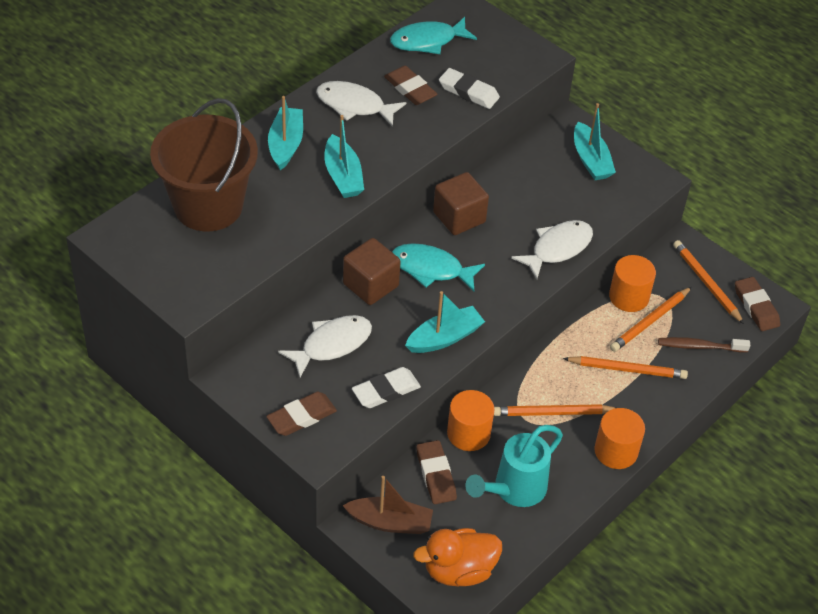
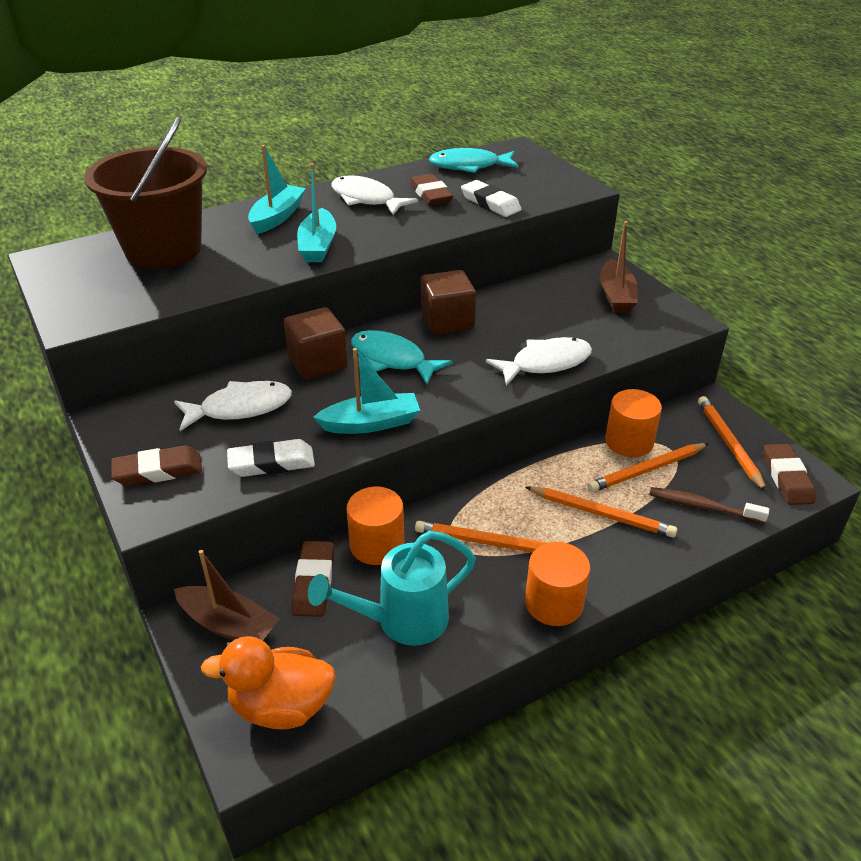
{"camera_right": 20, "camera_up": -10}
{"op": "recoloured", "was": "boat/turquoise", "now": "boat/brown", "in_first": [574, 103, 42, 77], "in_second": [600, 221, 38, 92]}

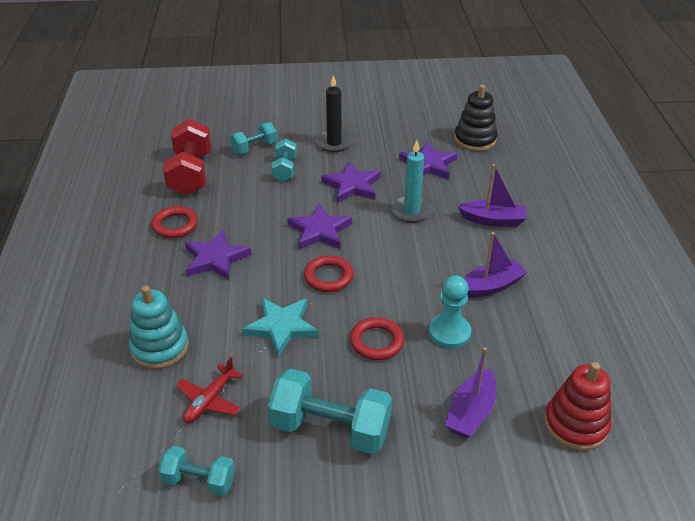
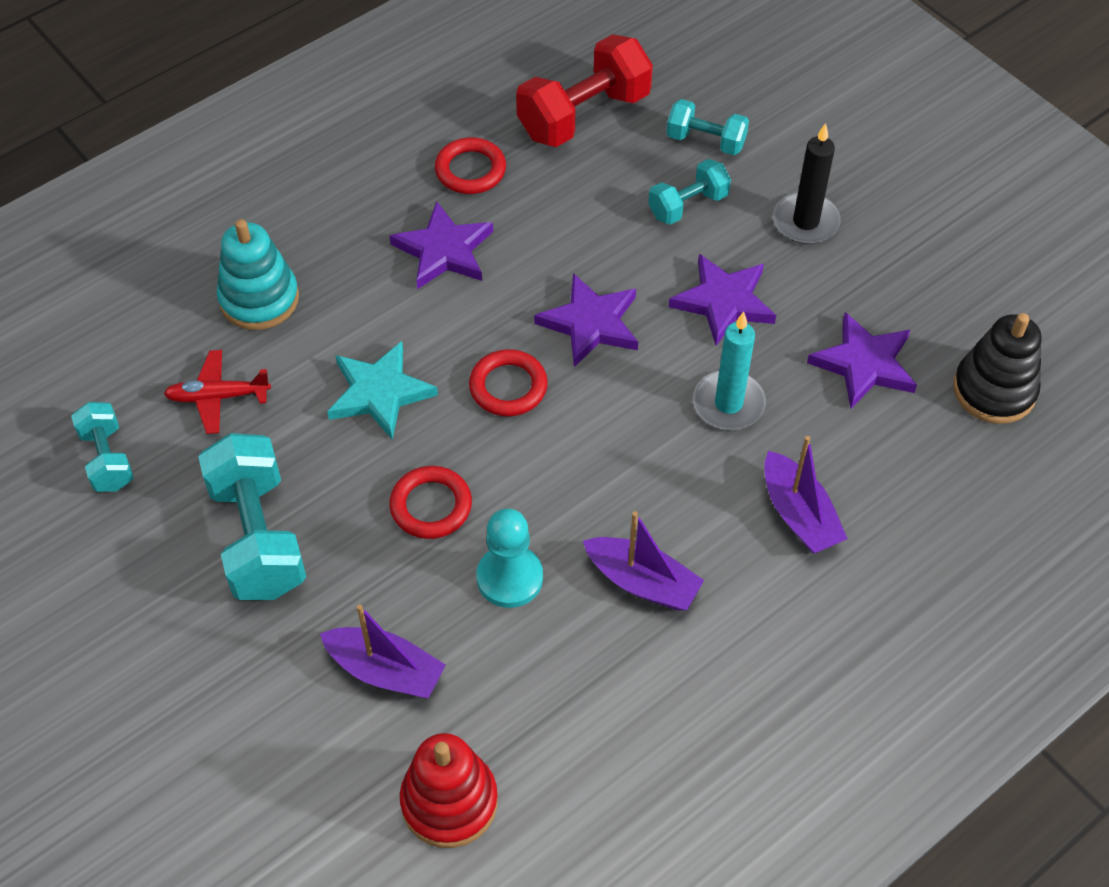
{"camera_right": 55, "camera_up": 15}
{"op": "turned", "was": "boat/purple", "in_first": [445, 347, 51, 92], "in_second": [320, 604, 126, 94], "clockwise": -150}

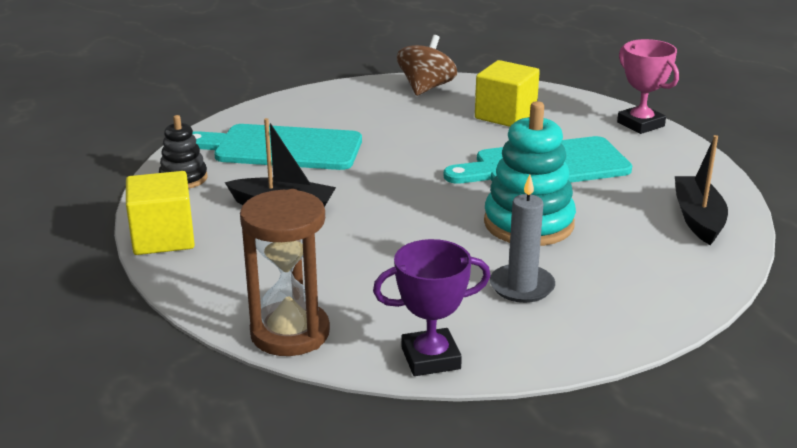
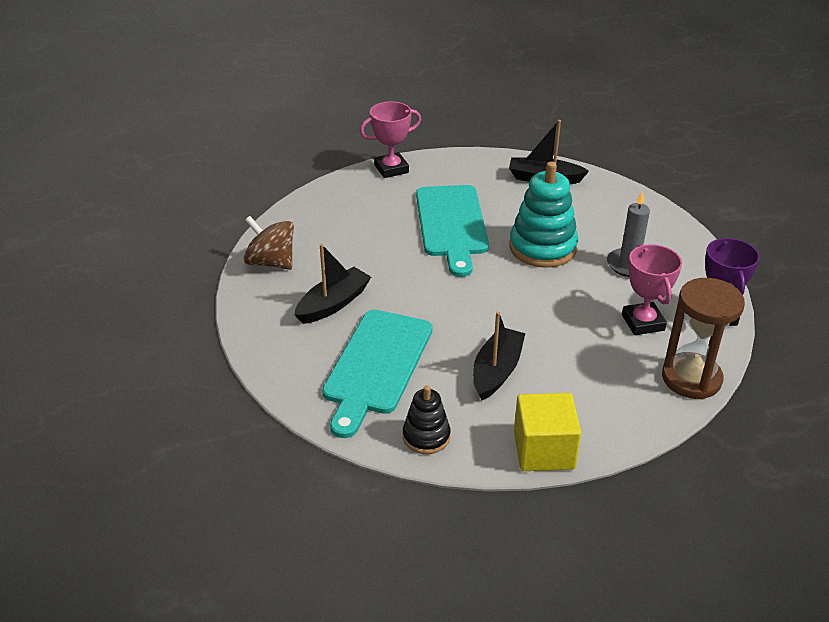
{"camera_right": -80, "camera_up": 10}
{"op": "removed", "was": "cube/yellow", "in_first": [475, 60, 65, 67]}
{"op": "added", "now": "boat/black", "in_second": [294, 244, 77, 80]}
{"op": "added", "now": "trophy/pink", "in_second": [622, 244, 60, 91]}

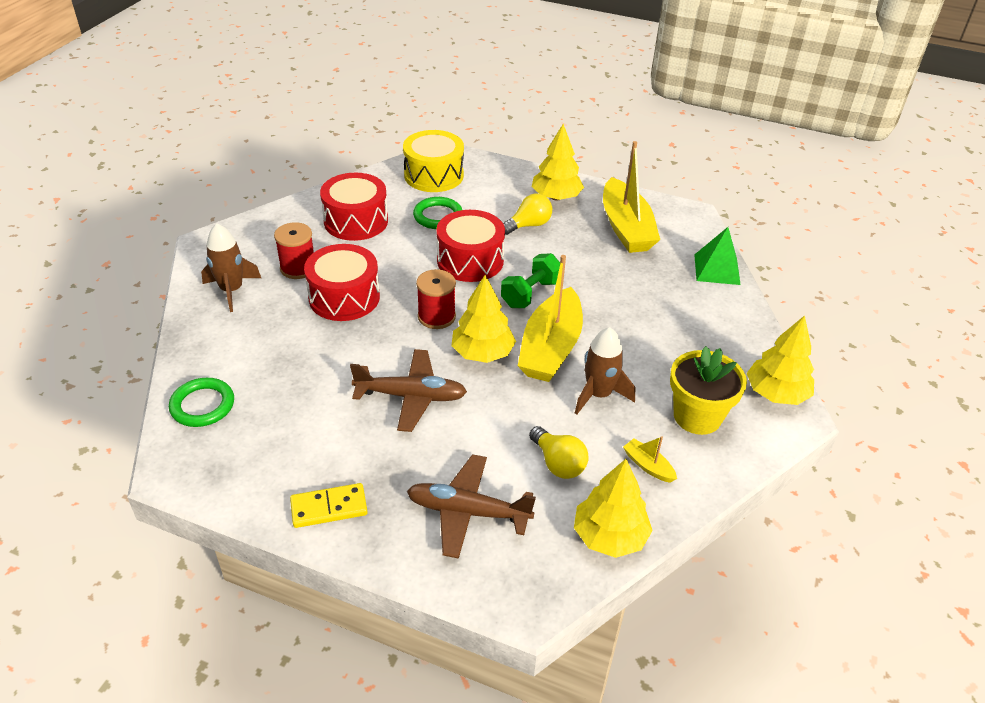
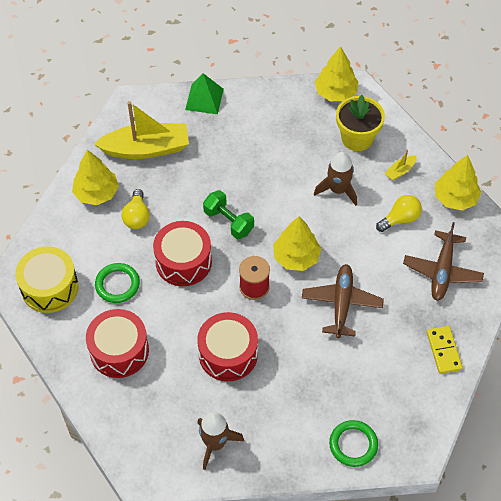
{"camera_right": -85, "camera_up": 15}
{"op": "removed", "was": "spool/red", "in_first": [274, 222, 40, 57]}
{"op": "removed", "was": "boat/yellow", "in_first": [518, 255, 65, 127]}
{"op": "turned", "was": "light bulb/yellow", "in_first": [503, 193, 49, 42], "in_second": [122, 189, 28, 40], "clockwise": -150}

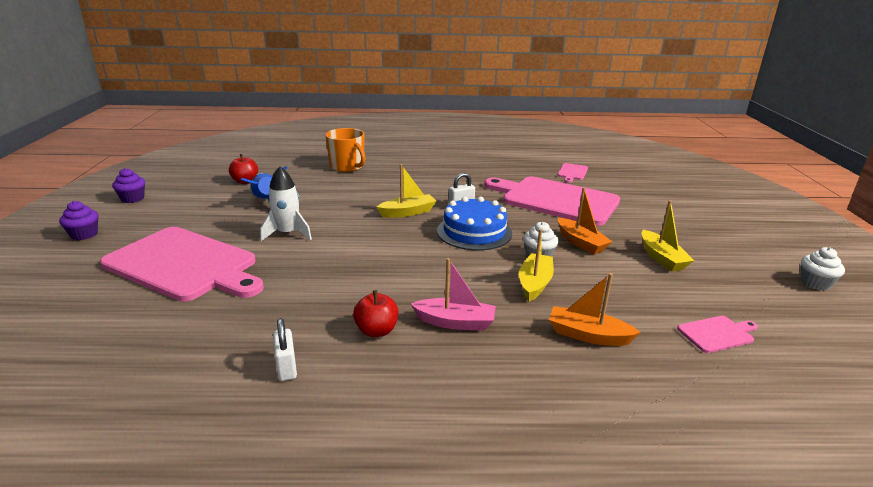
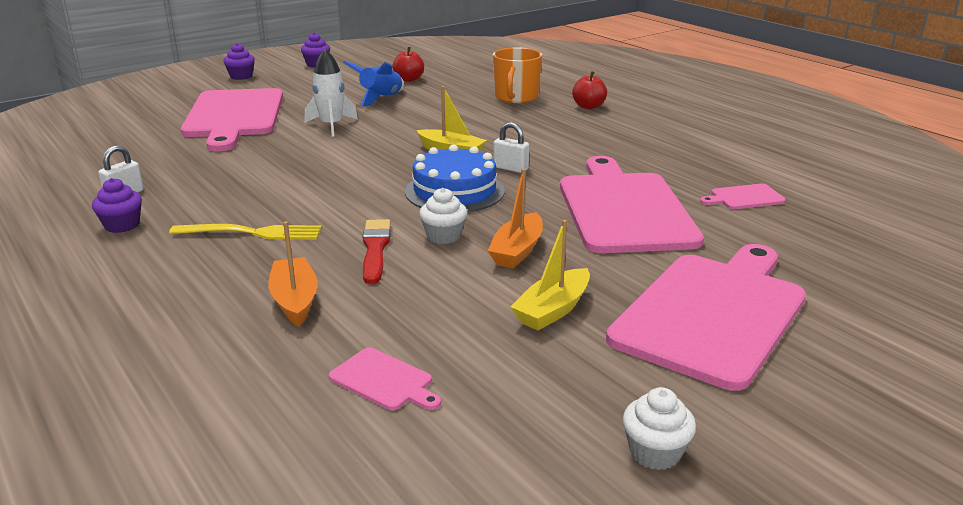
{"camera_right": 55, "camera_up": 0}
{"op": "added", "now": "cupcake/purple", "in_second": [92, 178, 50, 55]}
{"op": "added", "now": "cutting board/pink", "in_second": [606, 244, 200, 147]}
{"op": "moved", "was": "apple/red", "in_first": [353, 290, 45, 47], "in_second": [572, 71, 35, 38]}
{"op": "replaced", "was": "boat/pink", "now": "fork/yellow", "in_first": [411, 258, 85, 73], "in_second": [169, 224, 153, 16]}
{"op": "replaced", "was": "boat/yellow", "now": "brush/red", "in_first": [519, 229, 35, 73], "in_second": [363, 219, 28, 65]}

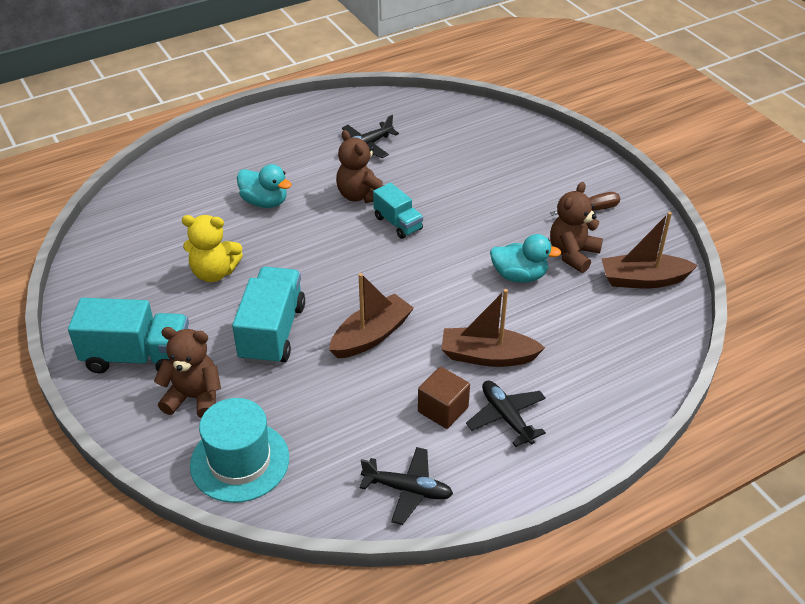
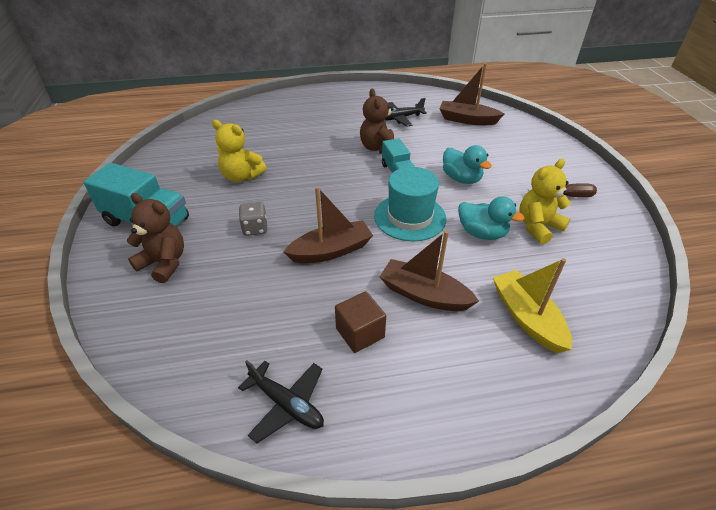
{"camera_right": 20, "camera_up": 0}
{"op": "removed", "was": "plane/black", "in_first": [466, 381, 80, 66]}
{"op": "added", "now": "boat/yellow", "in_second": [493, 258, 79, 95]}
{"op": "moved", "was": "hat/turquoise", "in_first": [190, 398, 99, 105], "in_second": [374, 167, 73, 75]}
{"op": "moved", "was": "duck/turquoise", "in_first": [237, 164, 55, 44], "in_second": [443, 145, 49, 39]}
{"op": "moved", "was": "boat/brown", "in_first": [601, 212, 97, 76], "in_second": [439, 63, 65, 62]}
{"op": "replaced", "was": "truck/turquoise", "now": "dice/grey", "in_first": [232, 267, 73, 98], "in_second": [239, 202, 28, 34]}
{"op": "recoloured", "was": "teddy bear/brown", "now": "teddy bear/yellow", "in_first": [550, 182, 53, 91], "in_second": [519, 159, 52, 85]}

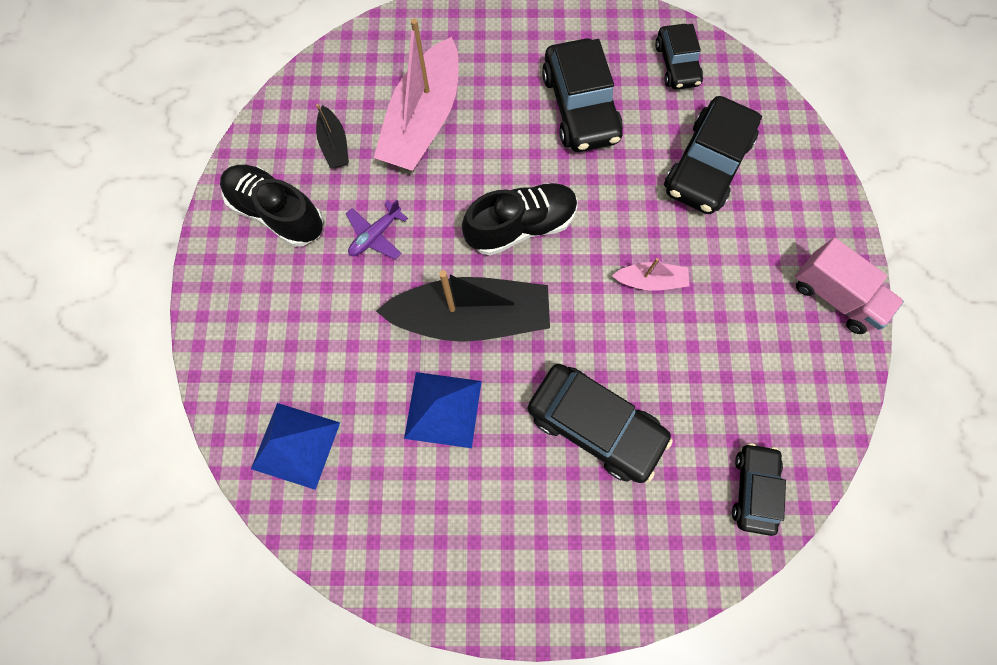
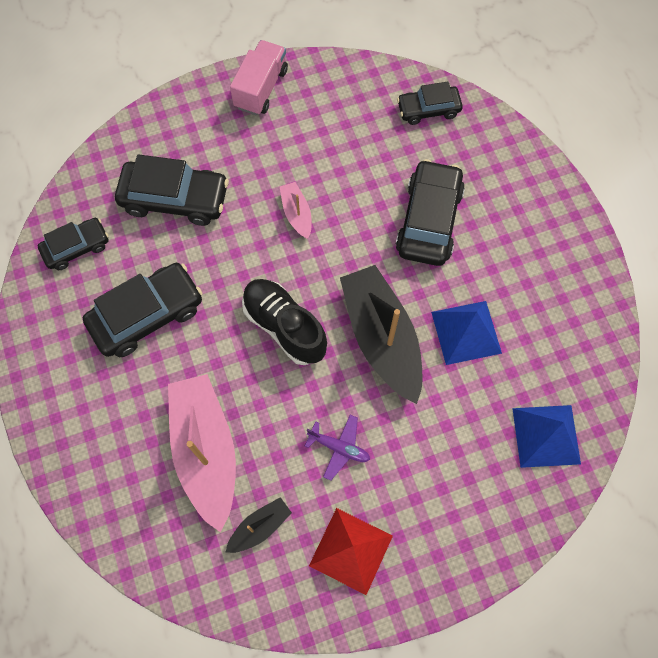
{"camera_right": -110, "camera_up": -5}
{"op": "replaced", "was": "shoe/black", "now": "pyramid/red", "in_first": [220, 165, 103, 82], "in_second": [309, 508, 84, 87]}
{"op": "turned", "was": "boat/pink", "in_first": [374, 18, 85, 153], "in_second": [168, 374, 68, 158], "clockwise": -105}

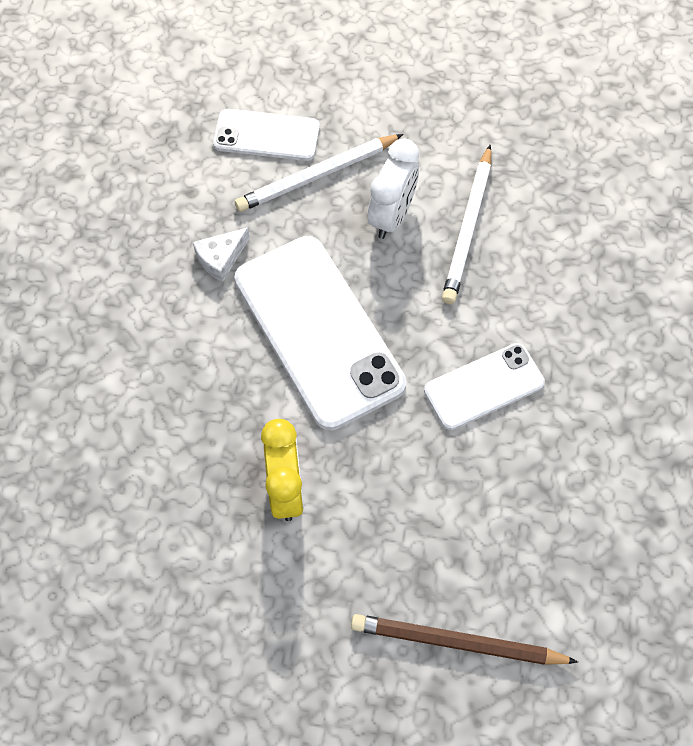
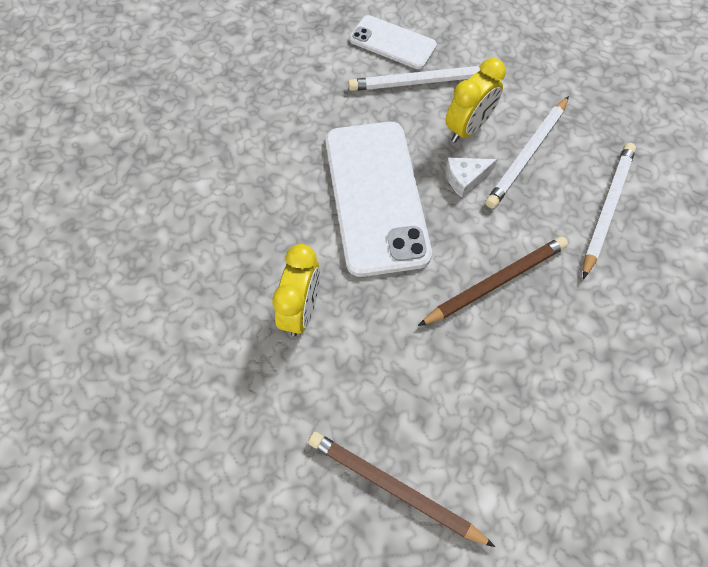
{"camera_right": 20, "camera_up": 0}
{"op": "added", "now": "pencil/white", "in_second": [583, 143, 53, 136]}
{"op": "moved", "was": "cheese/white", "in_first": [193, 227, 57, 55], "in_second": [446, 158, 51, 40]}
{"op": "replaced", "was": "phone/white", "now": "pencil/brown", "in_first": [424, 343, 121, 87], "in_second": [418, 236, 150, 90]}
{"op": "recoloured", "was": "clock/white", "now": "clock/yellow", "in_first": [368, 139, 51, 100], "in_second": [446, 58, 60, 85]}

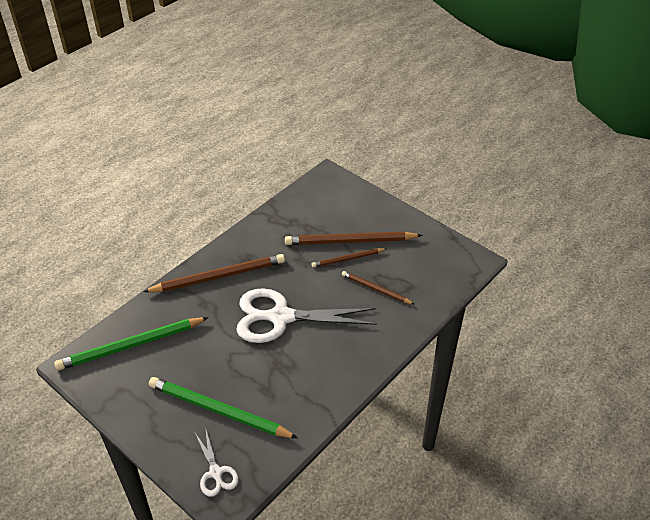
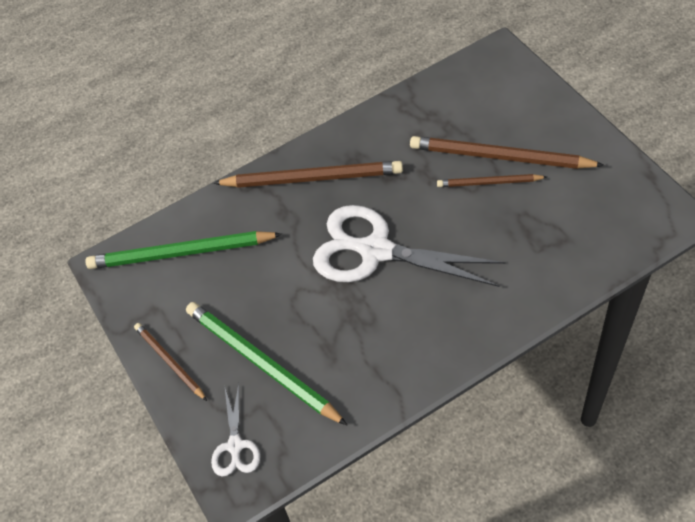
{"camera_right": 25, "camera_up": 10}
{"op": "moved", "was": "pencil/brown", "in_first": [342, 271, 72, 33], "in_second": [134, 323, 73, 78]}

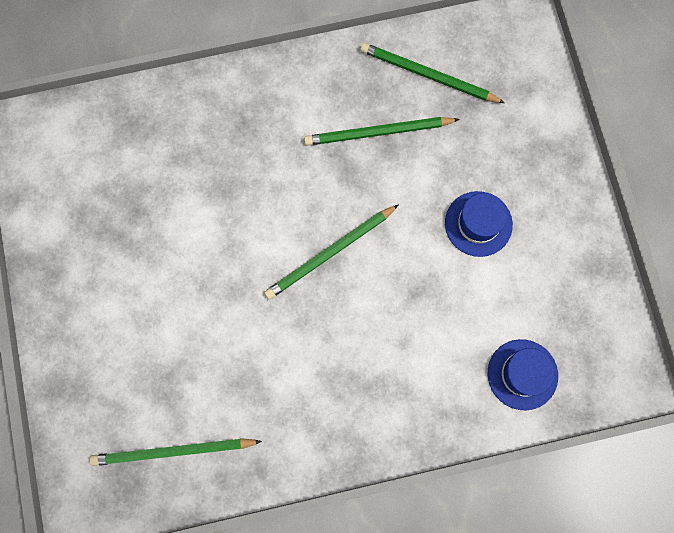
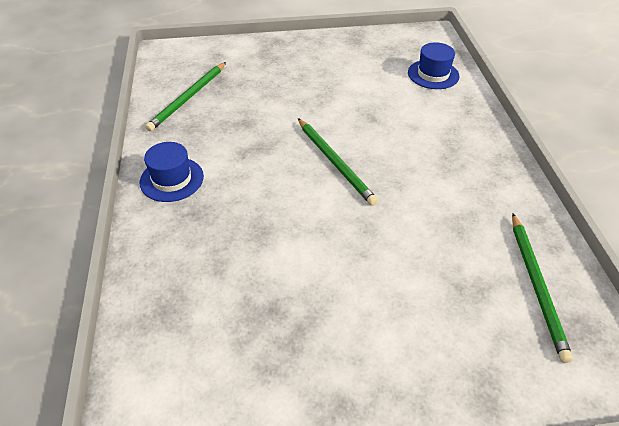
{"camera_right": -85, "camera_up": -30}
{"op": "removed", "was": "pencil/green", "in_first": [304, 117, 156, 29]}
{"op": "moved", "was": "hat/blue", "in_first": [445, 191, 68, 66], "in_second": [140, 142, 64, 60]}

